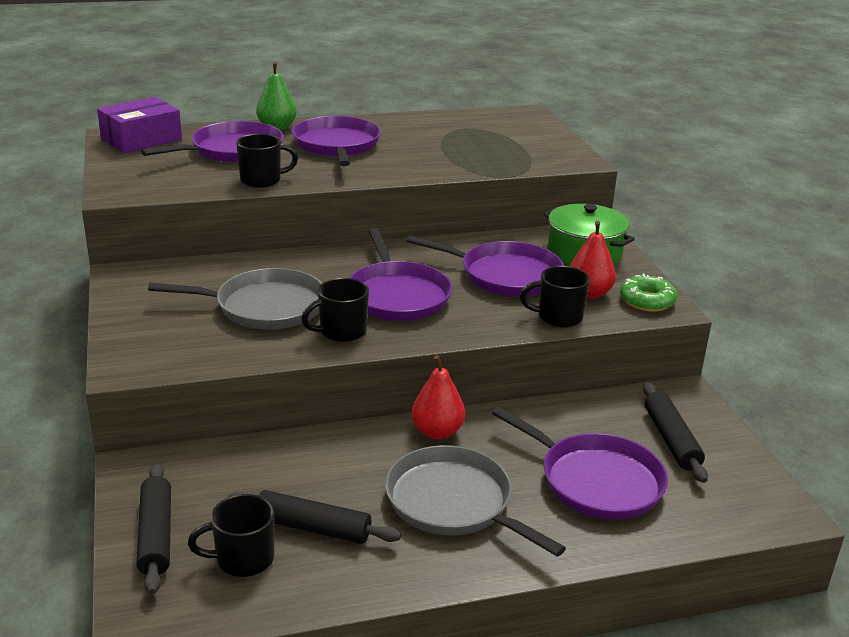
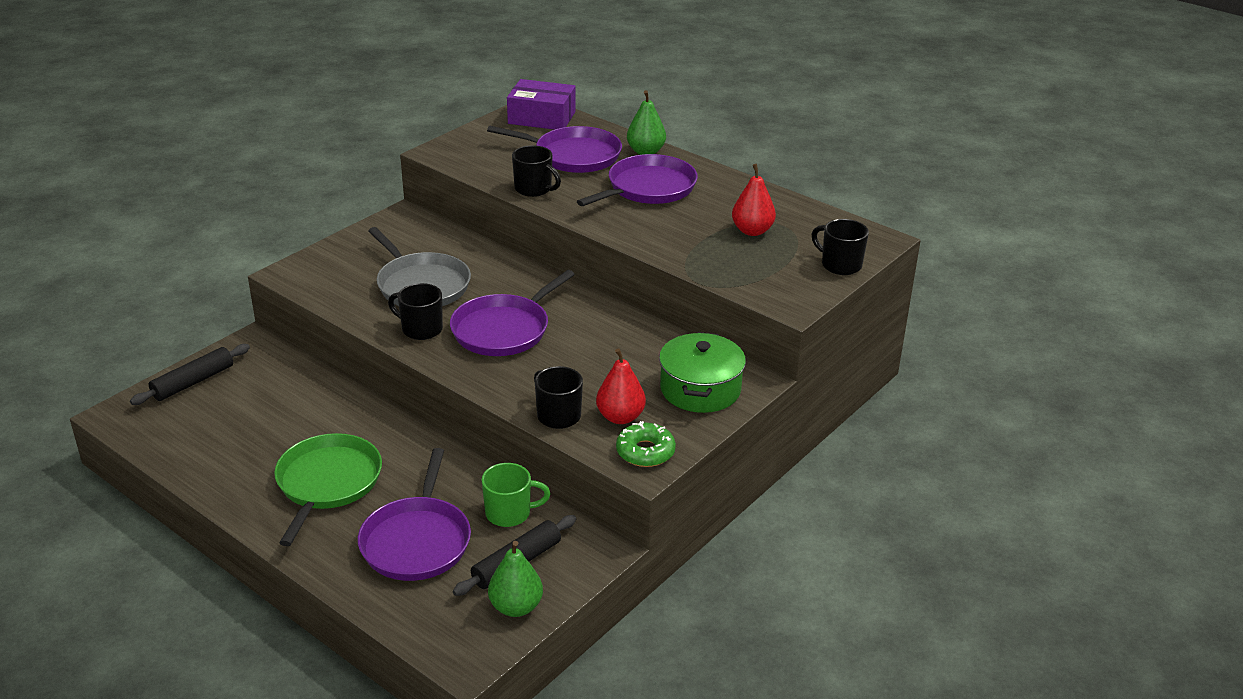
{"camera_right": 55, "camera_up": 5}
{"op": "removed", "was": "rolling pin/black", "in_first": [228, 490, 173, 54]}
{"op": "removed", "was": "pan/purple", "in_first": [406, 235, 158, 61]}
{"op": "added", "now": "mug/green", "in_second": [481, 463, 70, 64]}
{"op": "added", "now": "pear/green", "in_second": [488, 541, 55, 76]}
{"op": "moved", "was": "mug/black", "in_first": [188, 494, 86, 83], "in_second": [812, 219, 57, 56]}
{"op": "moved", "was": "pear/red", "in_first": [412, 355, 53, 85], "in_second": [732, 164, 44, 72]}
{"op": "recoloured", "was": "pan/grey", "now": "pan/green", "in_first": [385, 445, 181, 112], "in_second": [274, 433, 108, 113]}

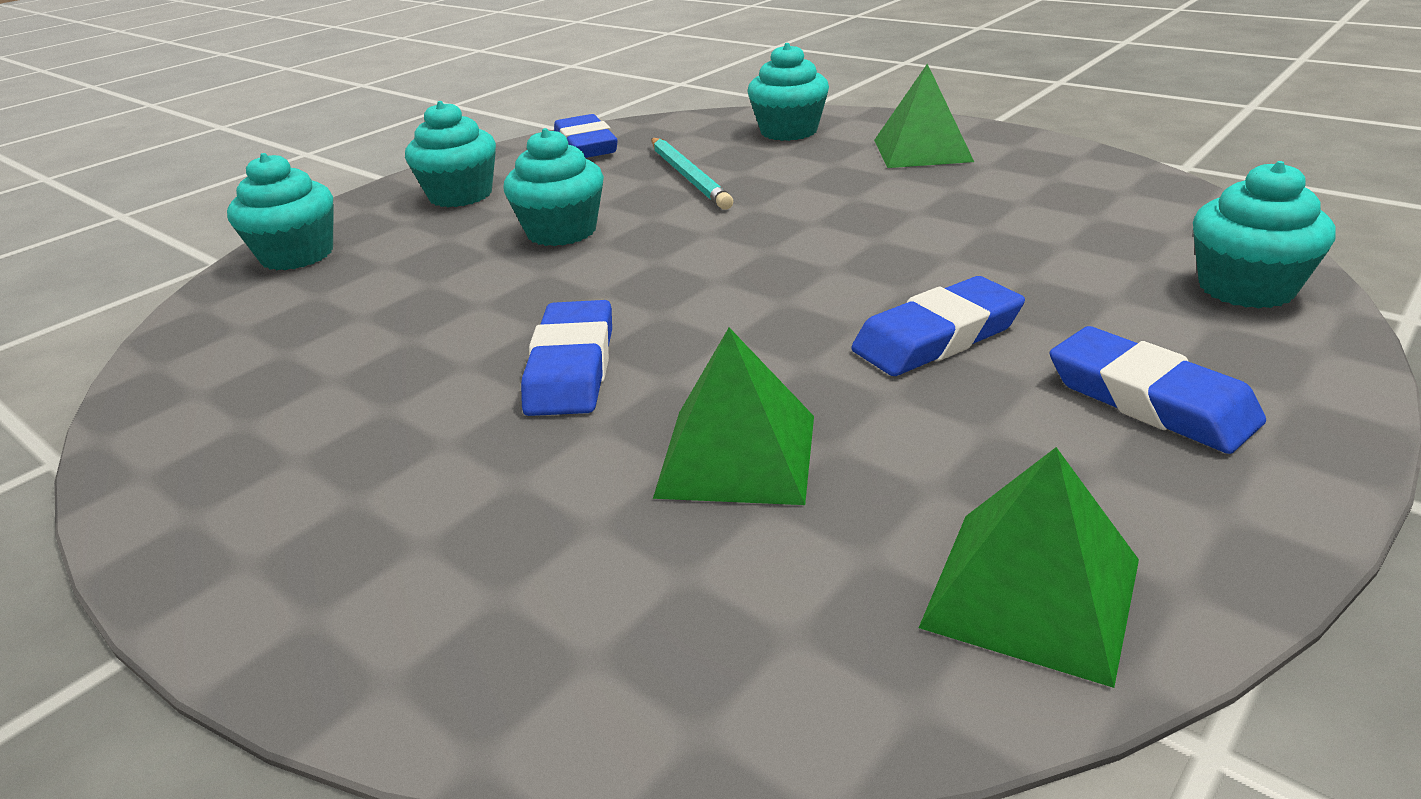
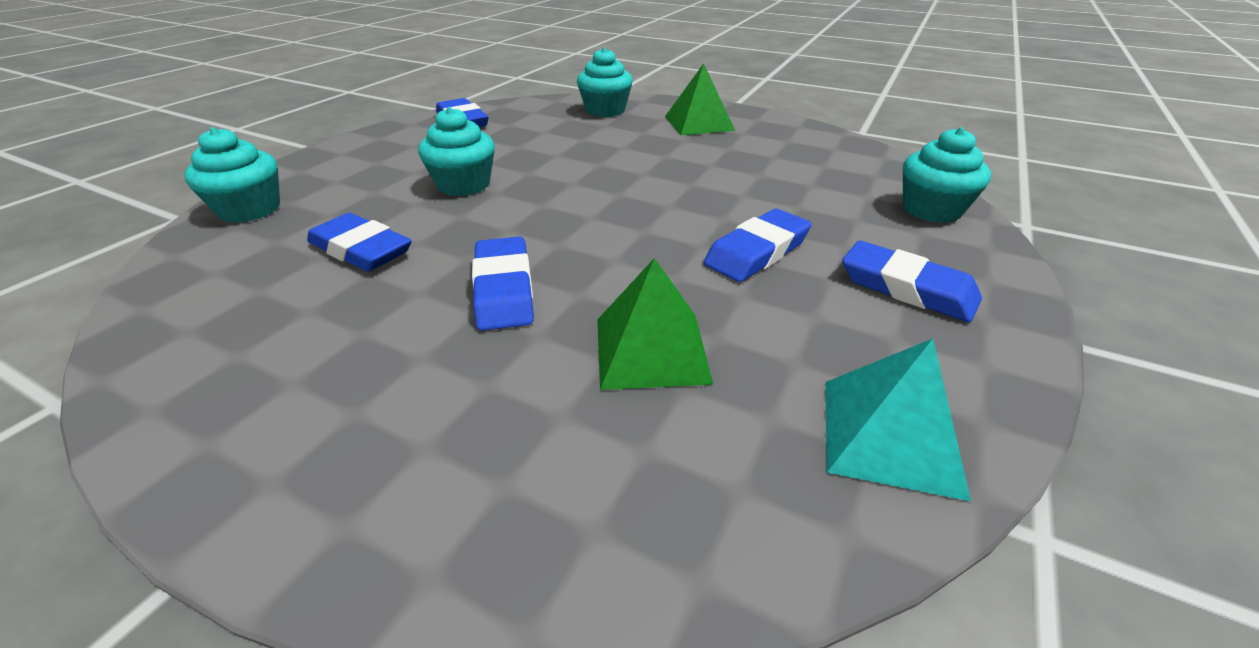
{"camera_right": -15, "camera_up": 5}
{"op": "removed", "was": "cupcake/turquoise", "in_first": [405, 101, 91, 106]}
{"op": "removed", "was": "pencil/turquoise", "in_first": [651, 138, 82, 72]}
{"op": "added", "now": "eraser/blue", "in_second": [307, 213, 105, 59]}
{"op": "recoloured", "was": "pyramid/green", "now": "pyramid/turquoise", "in_first": [919, 447, 220, 241], "in_second": [825, 339, 146, 163]}

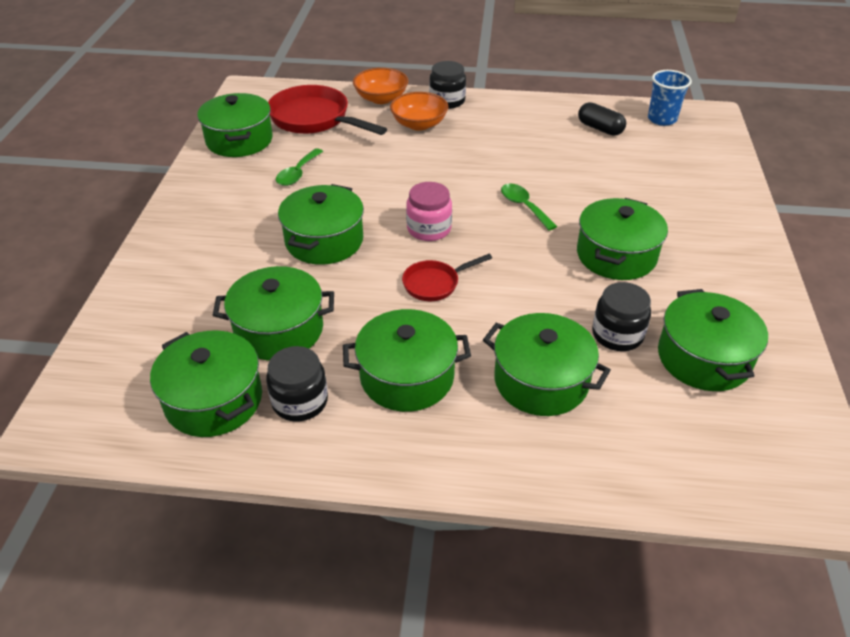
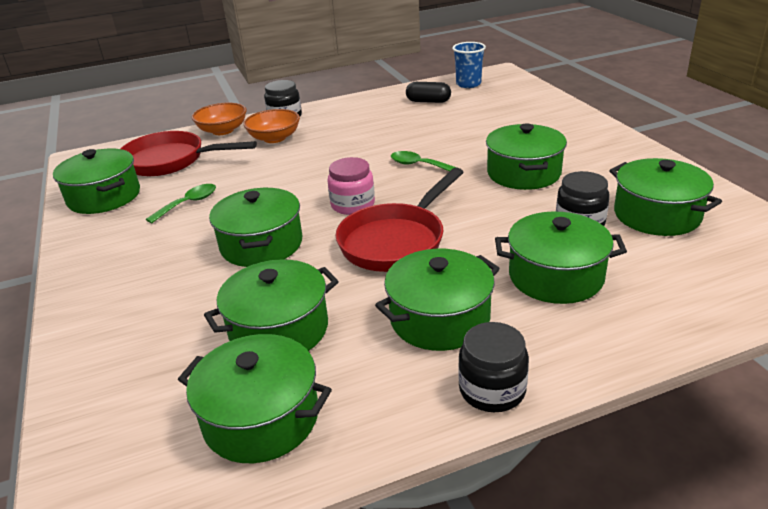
{"camera_right": -25, "camera_up": -10}
{"op": "moved", "was": "jar/black", "in_first": [266, 346, 62, 75], "in_second": [458, 322, 71, 90]}
{"op": "turned", "was": "spoon/green", "in_first": [276, 148, 47, 38], "in_second": [146, 184, 70, 39], "clockwise": -135}
{"op": "resized", "was": "pan/red", "in_first": [402, 254, 90, 47], "in_second": [335, 167, 129, 105], "ratio": 1.88}

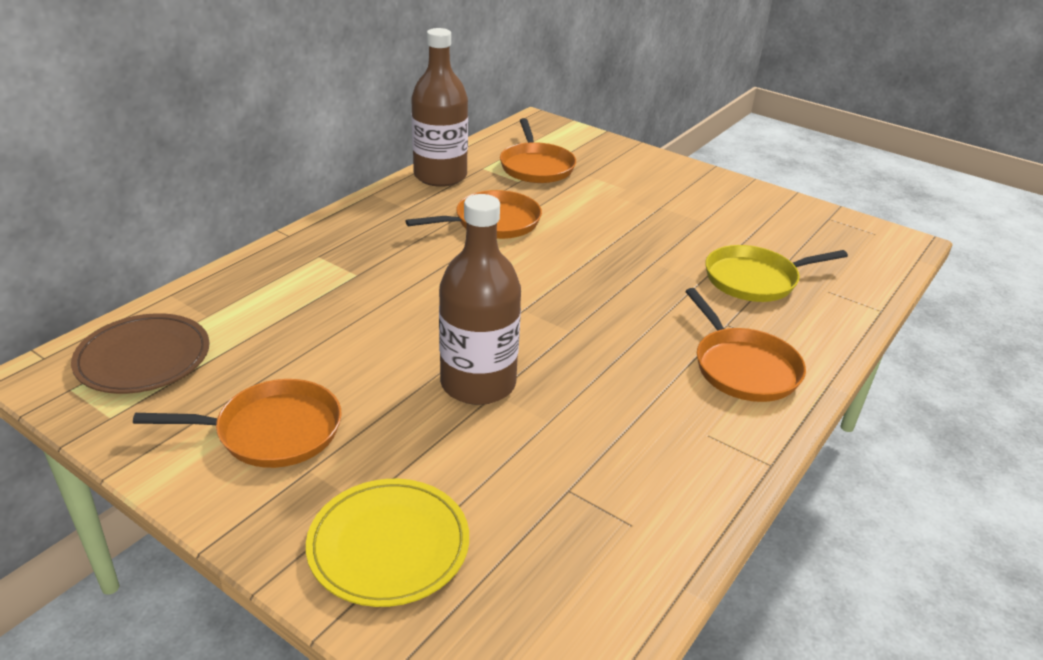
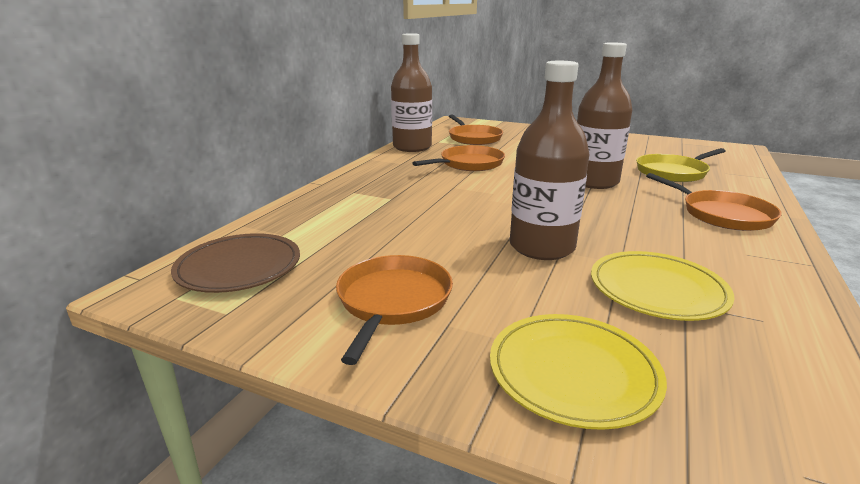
{"camera_right": -10, "camera_up": -10}
{"op": "added", "now": "bottle/brown", "in_second": [577, 42, 55, 147]}
{"op": "added", "now": "plate/yellow", "in_second": [591, 251, 144, 70]}
{"op": "turned", "was": "pan/orange", "in_first": [133, 379, 209, 89], "in_second": [336, 255, 117, 110], "clockwise": -60}

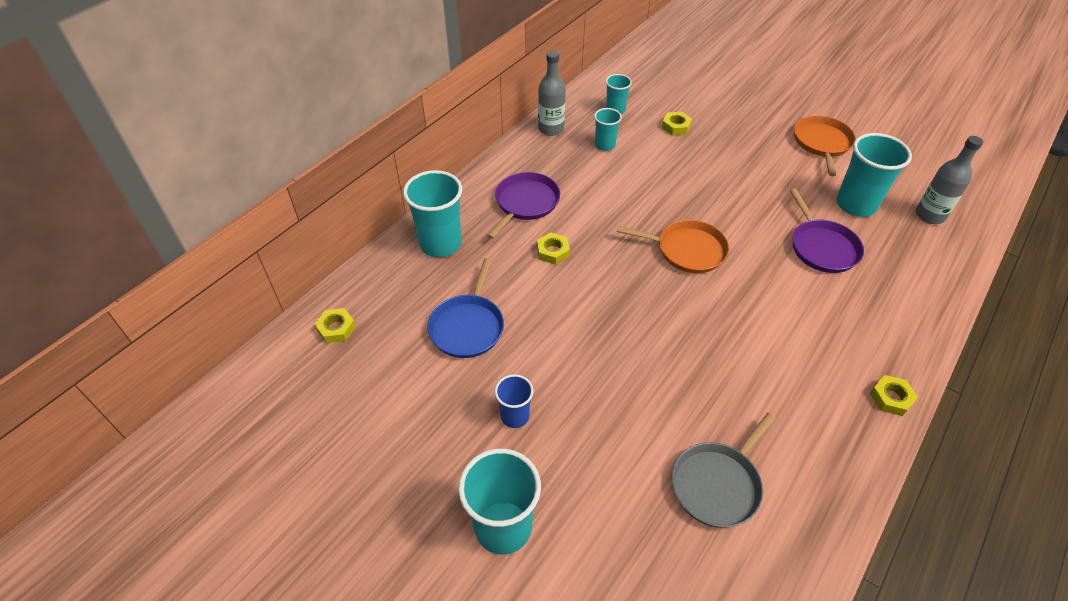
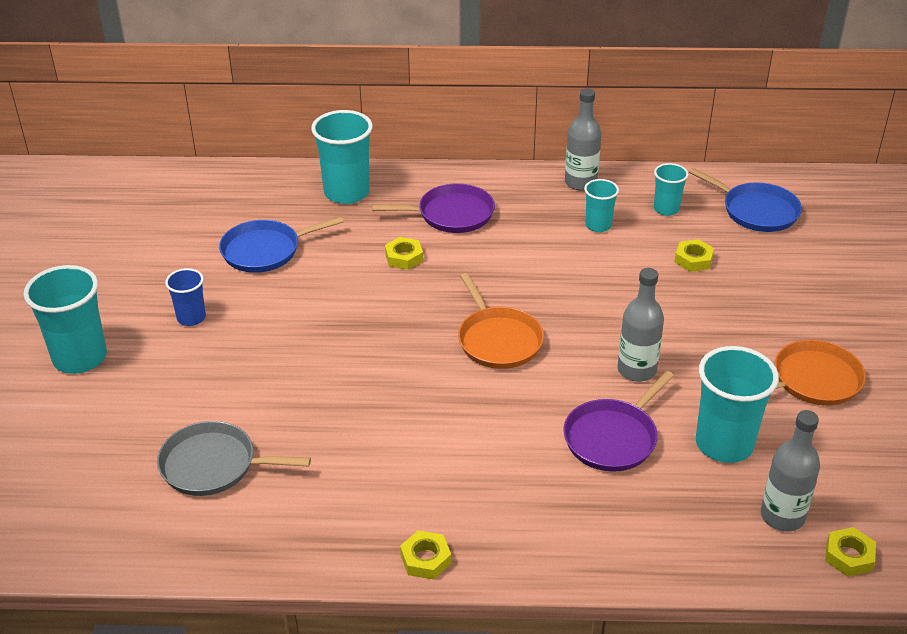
{"camera_right": 55, "camera_up": -10}
{"op": "added", "now": "bottle/grey", "in_second": [618, 268, 46, 114]}
{"op": "added", "now": "pan/blue", "in_second": [689, 168, 113, 64]}
{"op": "moved", "was": "nut/yellow", "in_first": [315, 308, 41, 35], "in_second": [825, 527, 51, 50]}

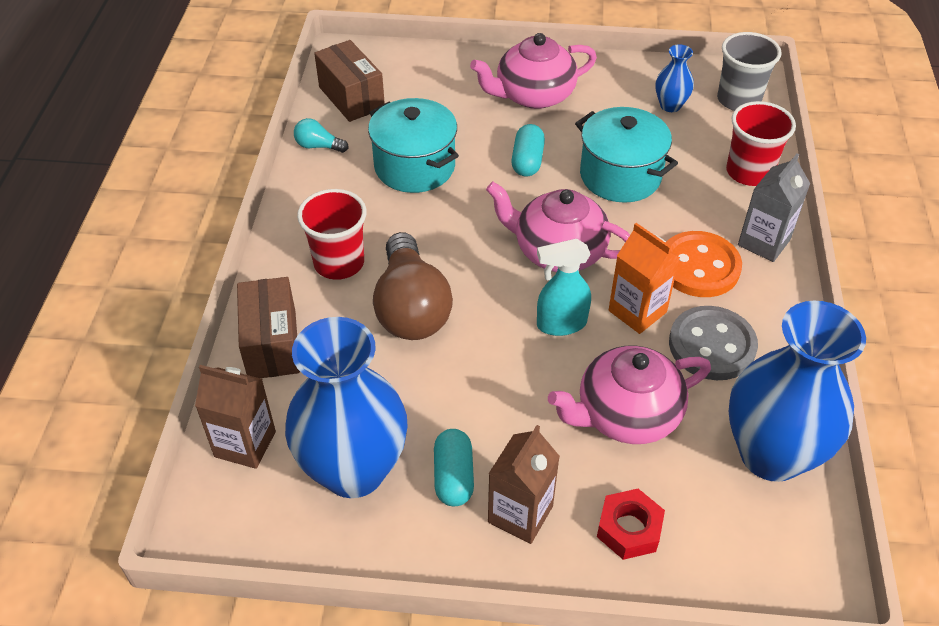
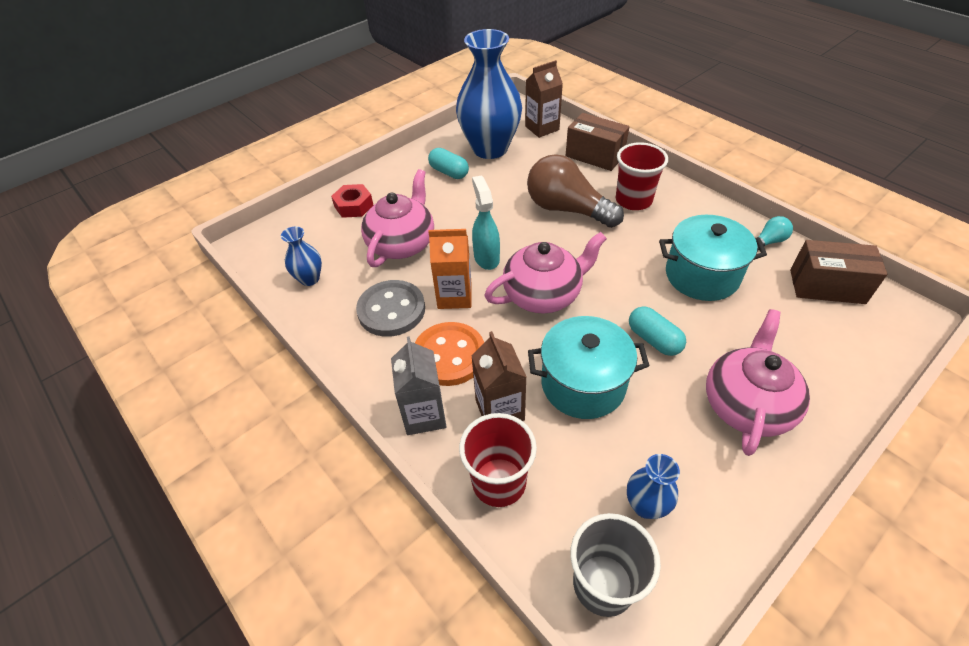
{"camera_right": 135, "camera_up": 0}
{"op": "moved", "was": "carton/brown", "in_first": [488, 425, 72, 119], "in_second": [471, 331, 55, 90]}
{"op": "turned", "was": "spray bottle/turquoise", "in_first": [537, 239, 54, 97], "in_second": [472, 175, 28, 95], "clockwise": -45}
{"op": "resized", "was": "vase/blue", "in_first": [729, 301, 137, 181], "in_second": [281, 226, 41, 60], "ratio": 0.45}

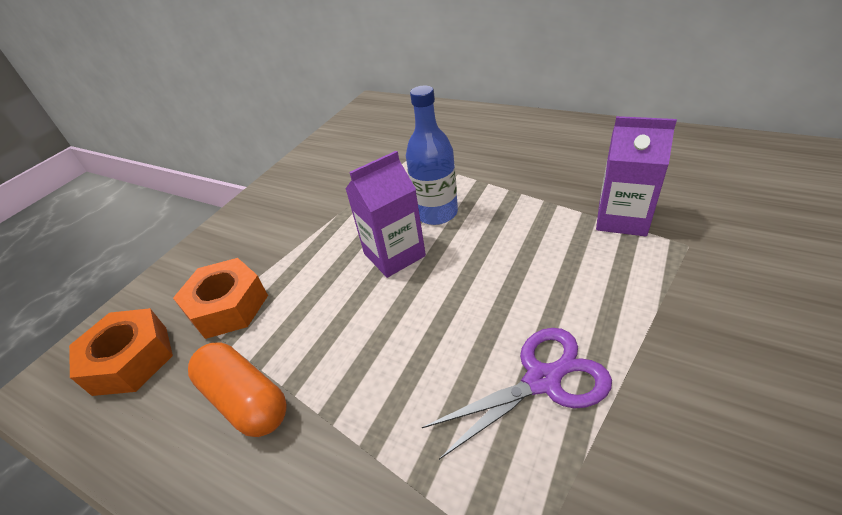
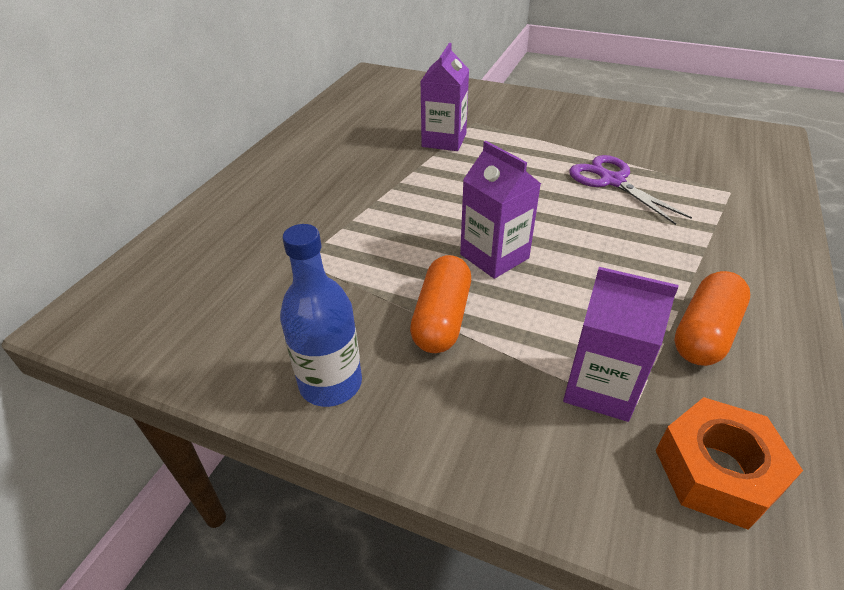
{"camera_right": -100, "camera_up": 0}
{"op": "added", "now": "capsule/orange", "in_second": [410, 255, 61, 98]}
{"op": "moved", "was": "bottle/blue", "in_first": [406, 86, 52, 139], "in_second": [280, 224, 82, 183]}
{"op": "replaced", "was": "nut/orange", "now": "carton/purple", "in_first": [173, 258, 95, 81], "in_second": [563, 267, 116, 155]}

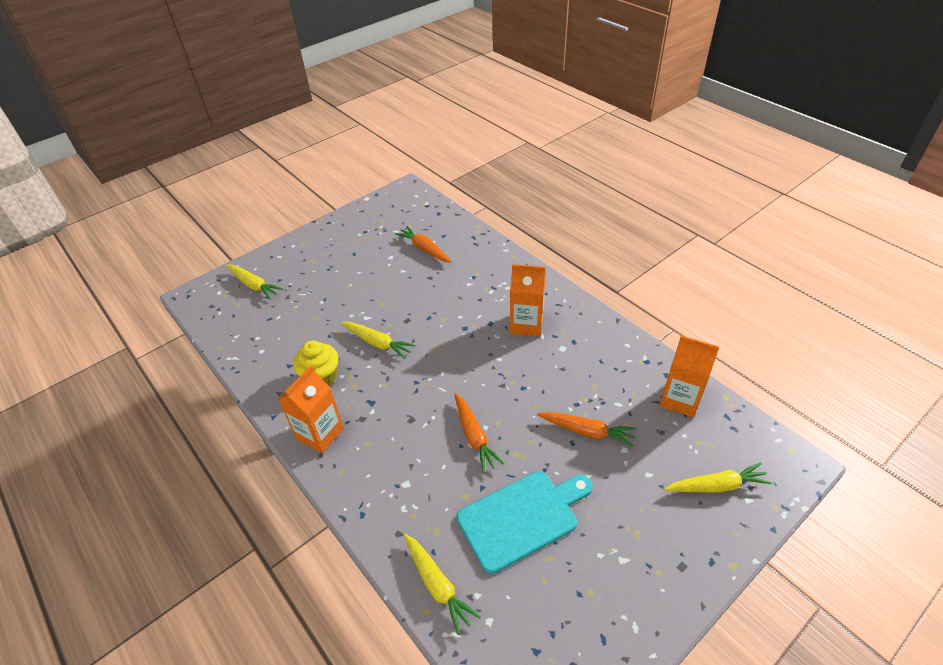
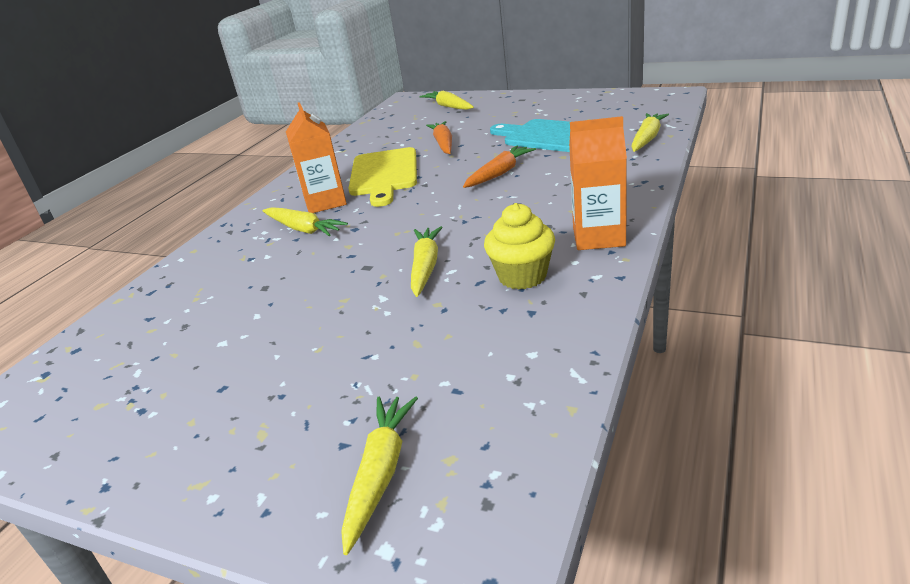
{"camera_right": -115, "camera_up": -15}
{"op": "removed", "was": "carrot/orange", "in_first": [395, 226, 57, 36]}
{"op": "removed", "was": "carton/orange", "in_first": [659, 335, 60, 83]}
{"op": "added", "now": "carrot/yellow", "in_second": [262, 207, 86, 29]}
{"op": "added", "now": "cutting board/yellow", "in_second": [348, 147, 69, 60]}

